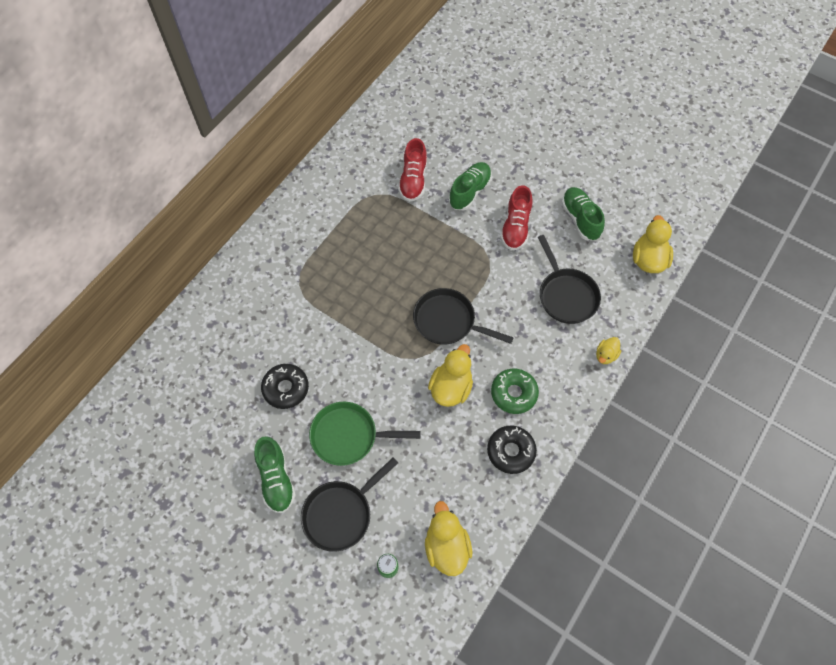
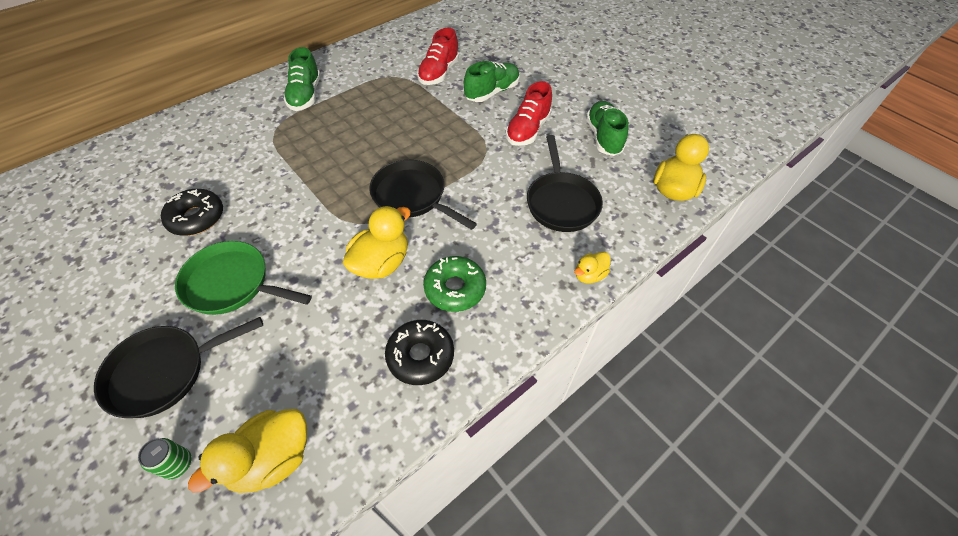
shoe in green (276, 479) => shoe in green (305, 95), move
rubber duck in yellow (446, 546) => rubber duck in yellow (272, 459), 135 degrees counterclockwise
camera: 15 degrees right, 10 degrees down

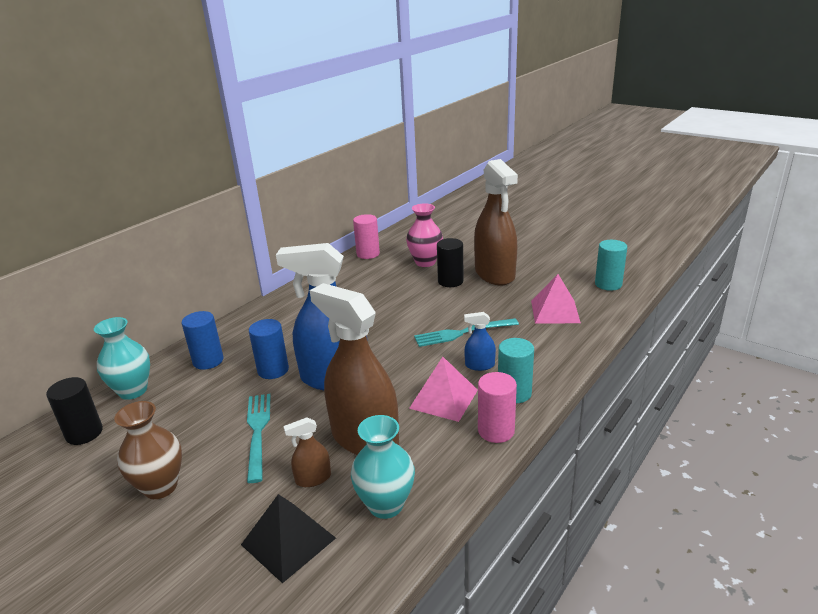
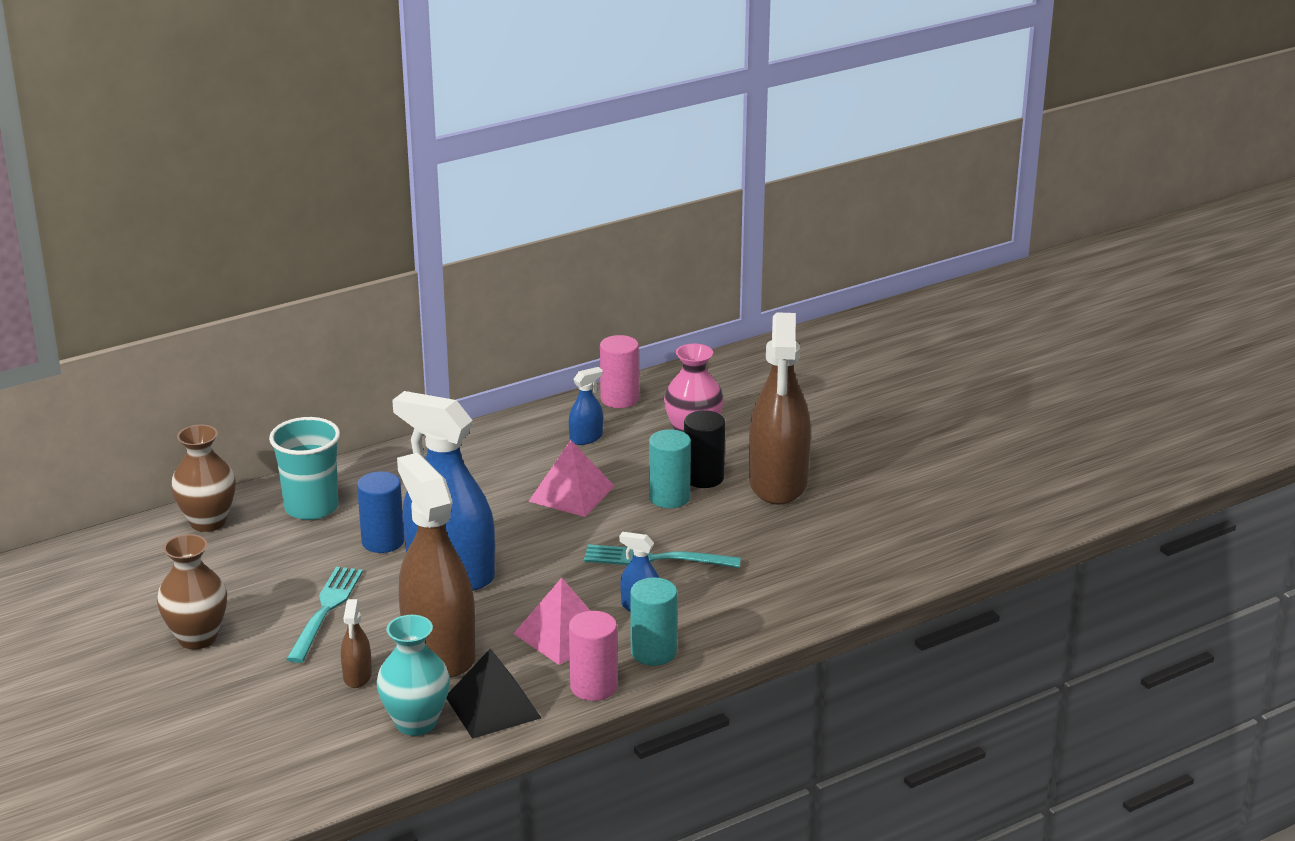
cylinder shape in ebony (84, 433) => nothing
nothing => spray cleaner in blue (586, 438)
pyramid in ebony (288, 541) => pyramid in ebony (492, 707), move
pyramid in rosy (555, 311) => pyramid in rosy (571, 493), move
cylinder shape in teal (608, 284) => cylinder shape in teal (669, 498), move
cylinder shape in blue (208, 361) => beaker in teal (311, 507)
tall vase in teal (133, 391) => tall vase in russet (208, 522)
spray cleaner in russet (313, 478) => spray cleaner in russet (357, 676), 90 degrees counterclockwise
camera: 20 degrees right, 0 degrees up

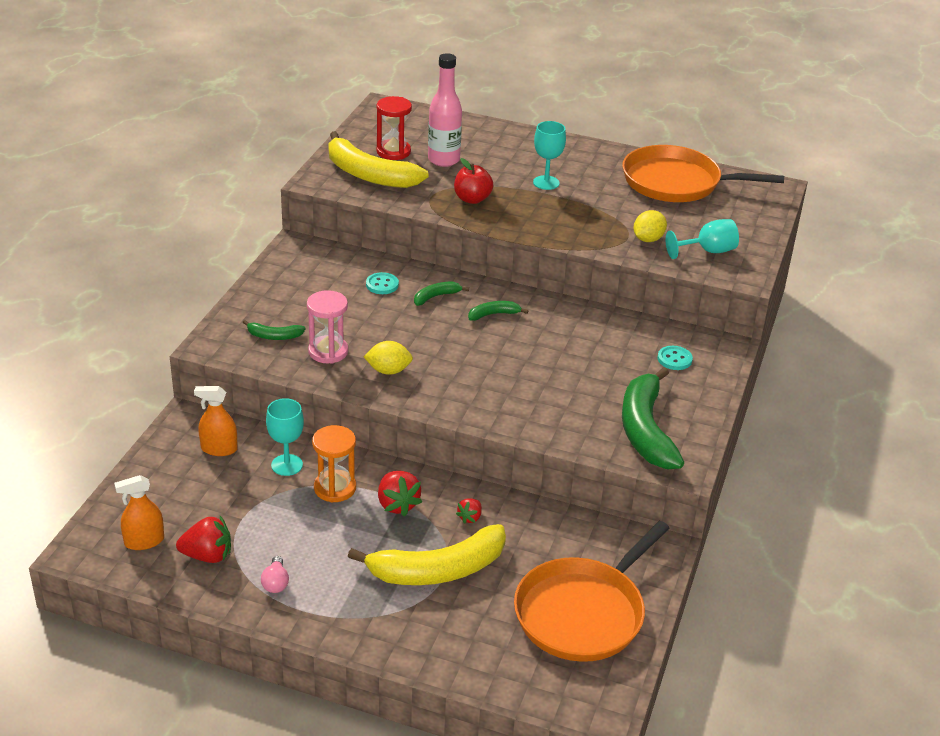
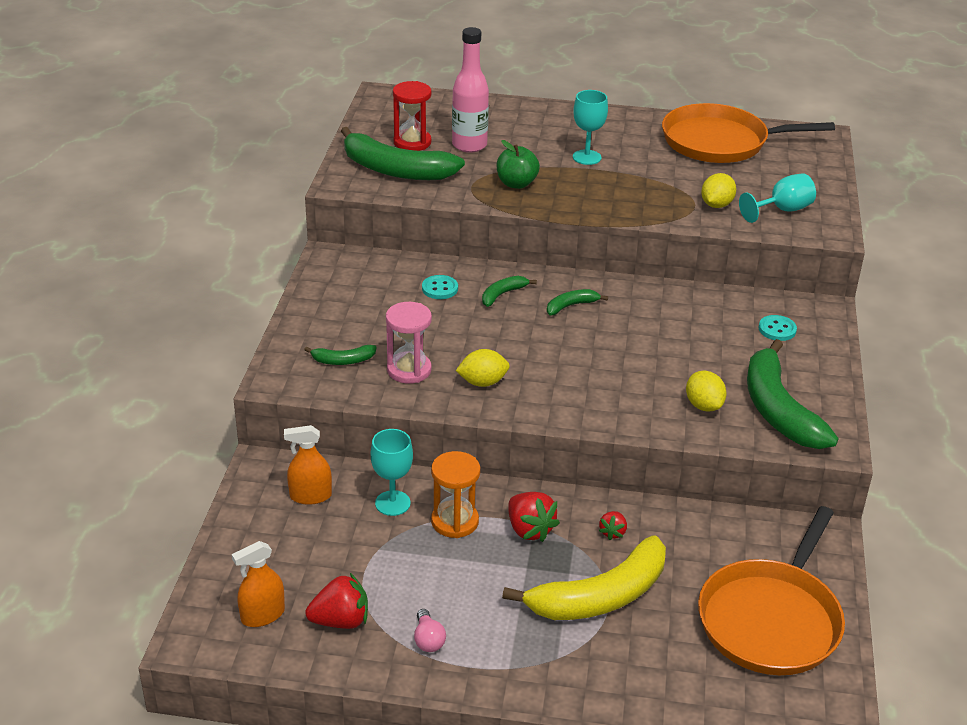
nothing => lemon in yellow (703, 405)
banana in yellow (369, 175) => banana in green (396, 170)
toy apple in red (472, 199) => toy apple in green (516, 184)
camera: 10 degrees left, 0 degrees up

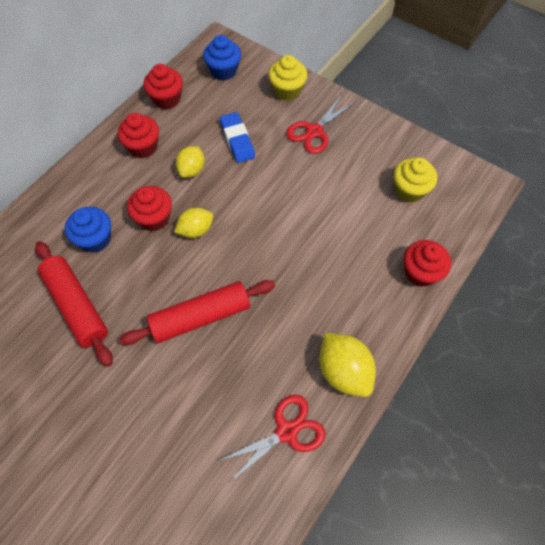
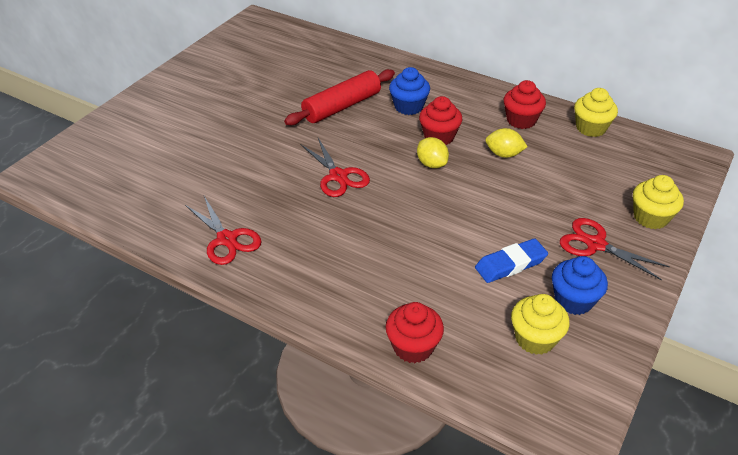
lemon in yellow (344, 371) => nothing
muffin in blue (223, 71) => muffin in blue (573, 300), move
gum eraser in blue (237, 140) => gum eraser in blue (510, 264), move
dough roller in red (201, 316) => shears in red (338, 176)
muffin in red (167, 99) => muffin in yellow (591, 128)
camera: 85 degrees right, 20 degrees down

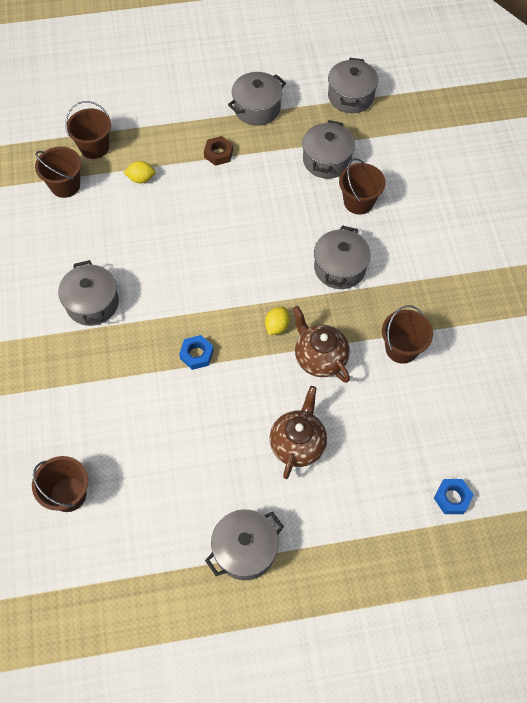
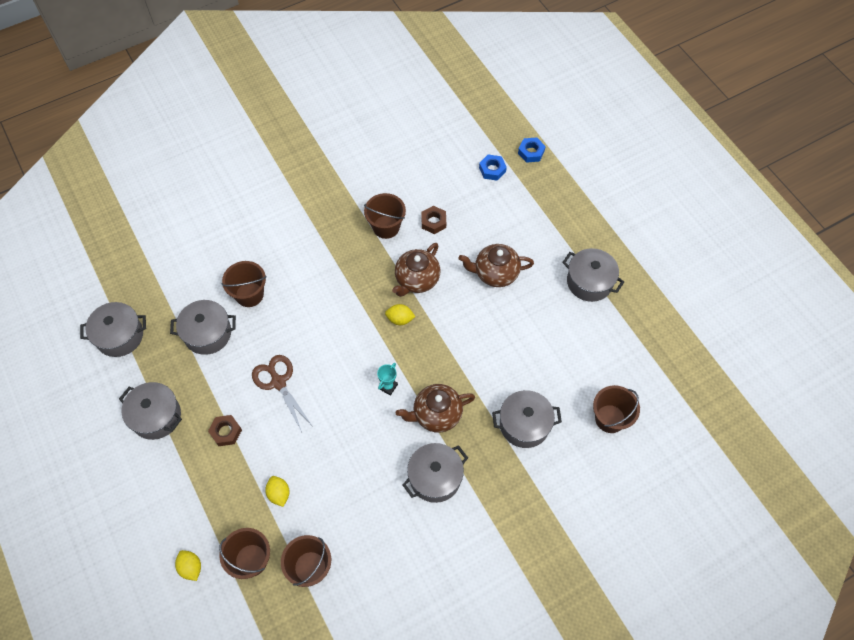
nothing => lemon in yellow (191, 567)
nothing => shears in russet (278, 382)
nothing => prize cup in teal (388, 386)
nothing => teapot in russet (436, 414)
nothing => hex nut in russet (433, 222)
hex nut in blue (196, 354) => hex nut in blue (531, 152), move
cooking pot in grey (339, 268) => cooking pot in grey (524, 424), move
camera: 110 degrees left, 0 degrees up

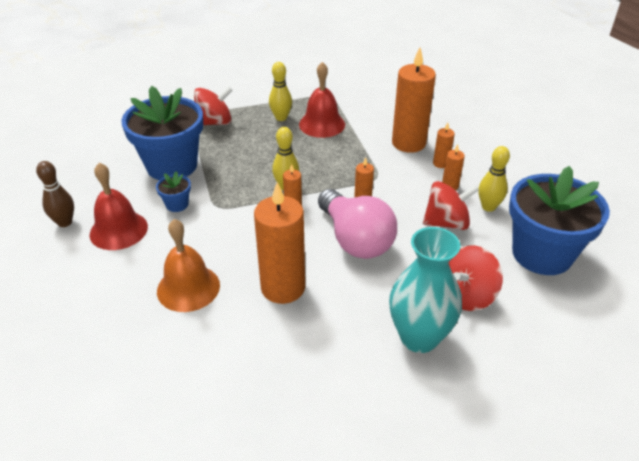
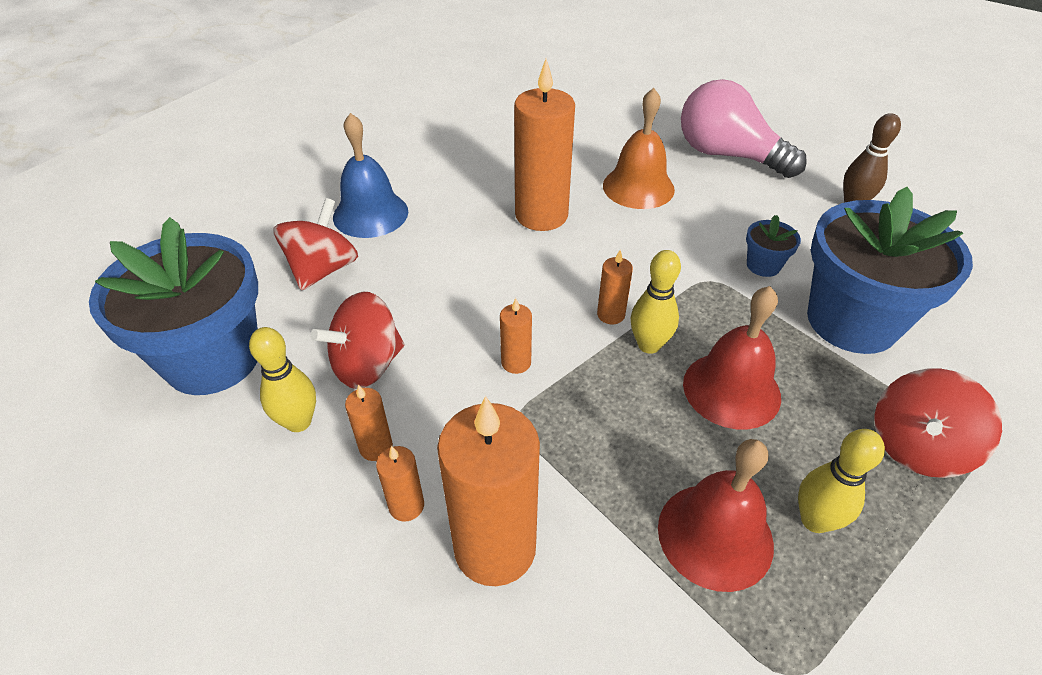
hand bell in red (118, 230) => hand bell in red (731, 389), move
lightbulb in rosy (355, 239) => lightbulb in rosy (728, 155), move
tall vase in teal (419, 337) => hand bell in blue (370, 214)
camera: 155 degrees right, 5 degrees up

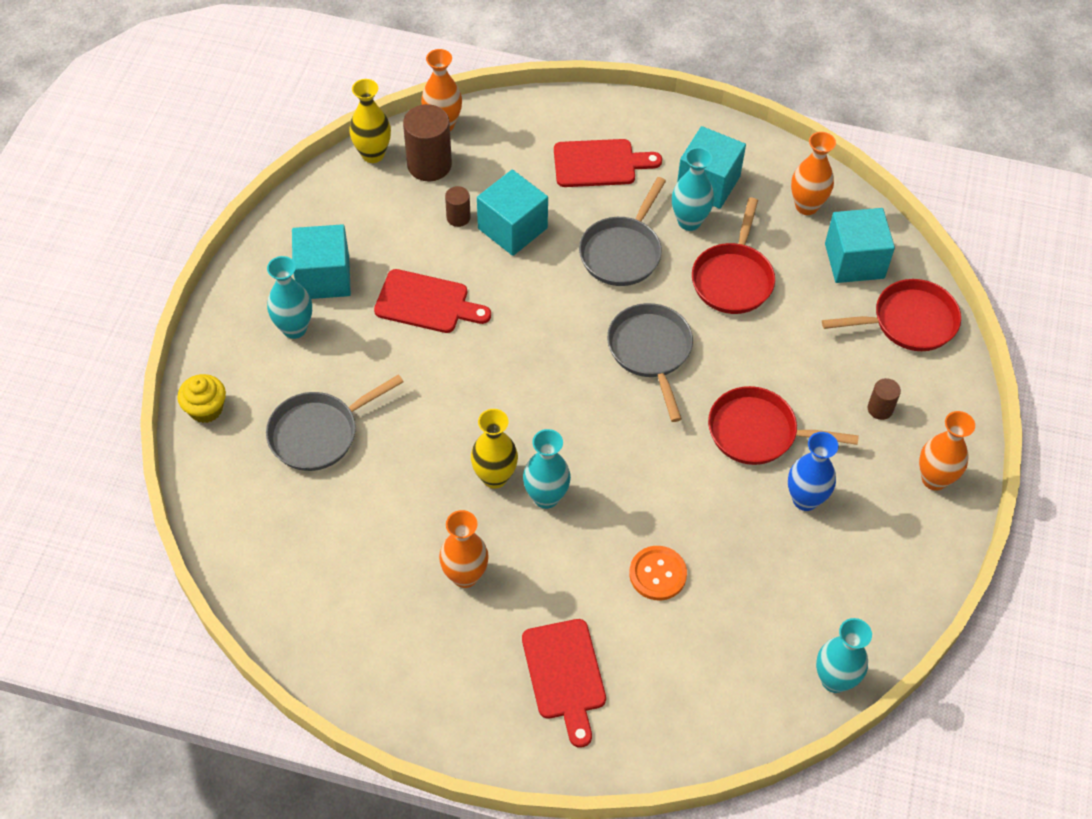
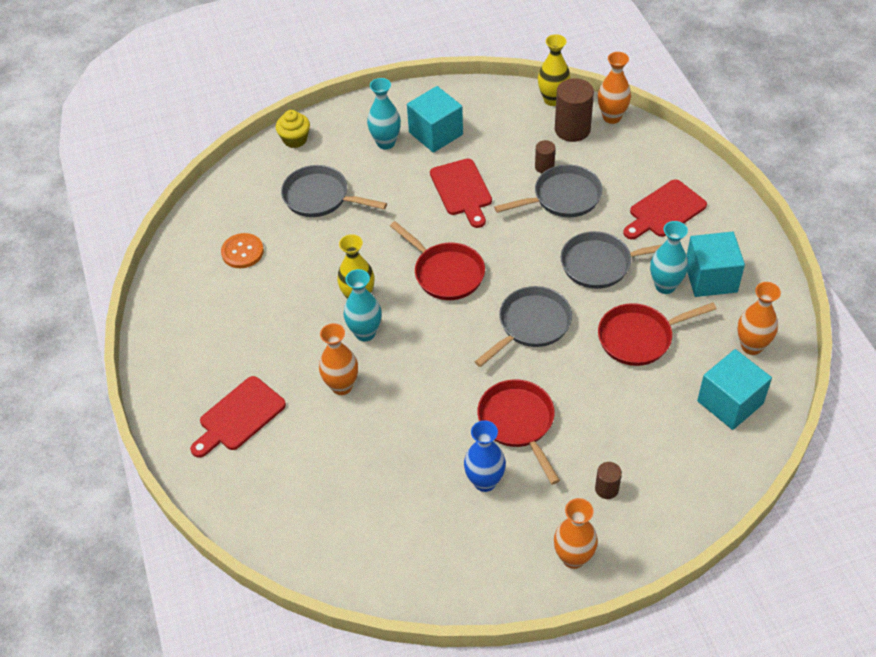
tall vase in teal (834, 680) => nothing
tall vase in orange-coloured (465, 575) => tall vase in orange-coloured (342, 386), move
shirt button in orange-coloured (657, 574) => shirt button in orange-coloured (242, 252), move
skillet in red (909, 322) => skillet in red (446, 273), move
block in teal (512, 228) => skillet in grey (562, 197)
chopping board in red (599, 164) => chopping board in red (664, 211), 90 degrees clockwise
camera: 60 degrees right, 5 degrees down

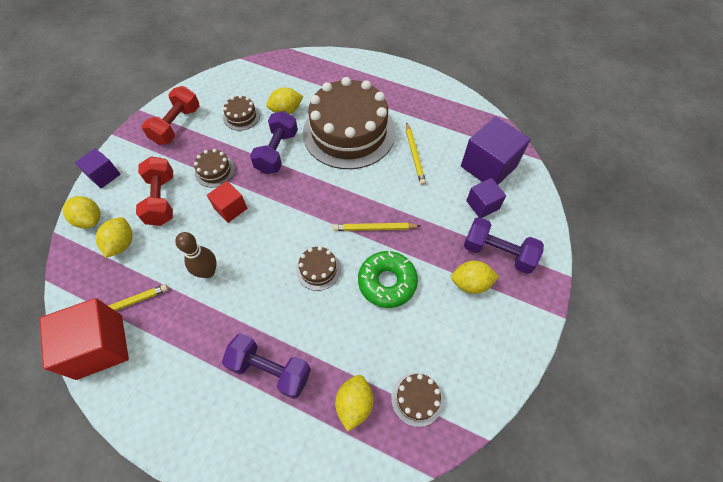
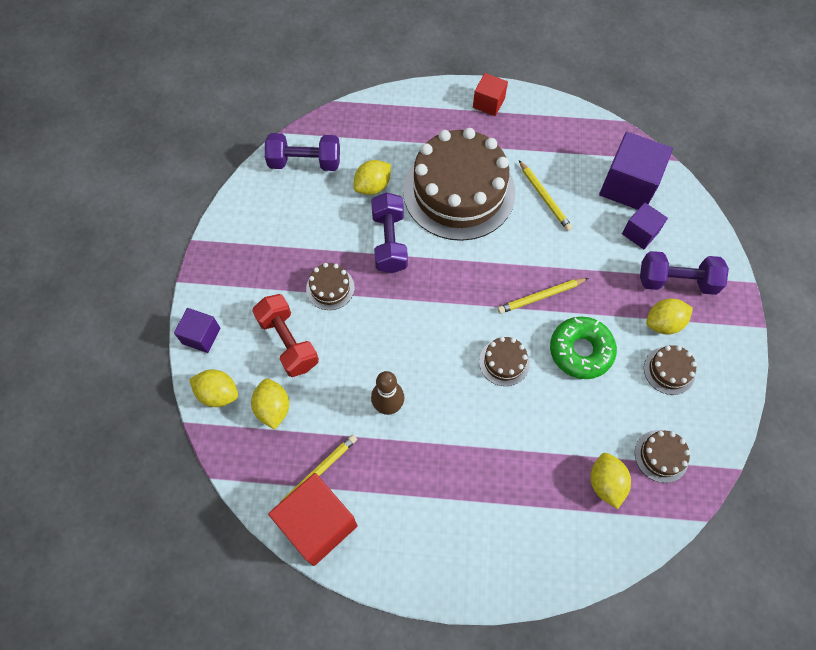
free weight in red (176, 125) => nothing
block in red (230, 208) => block in red (488, 103), move
free weight in purple (270, 370) => free weight in purple (305, 162), move
layer cake in russet (241, 116) => layer cake in russet (669, 370), move
camera: 20 degrees left, 5 degrees up

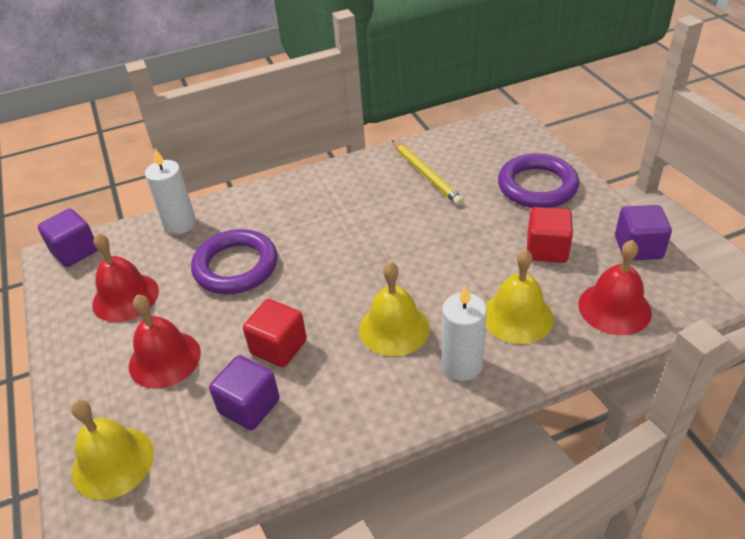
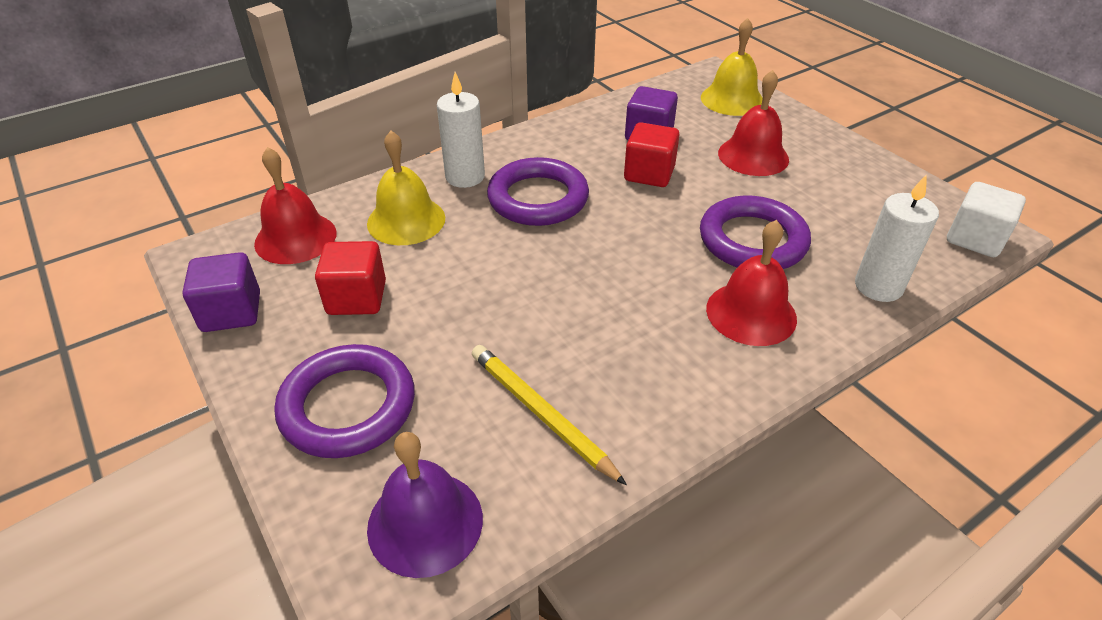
nothing => hand bell in purple (425, 522)
hand bell in red (125, 297) => hand bell in red (751, 313), move
hand bell in yellow (394, 328) => hoop in purple (538, 198)
block in purple (75, 251) => block in pure white (975, 239)
camera: 165 degrees right, 0 degrees up

